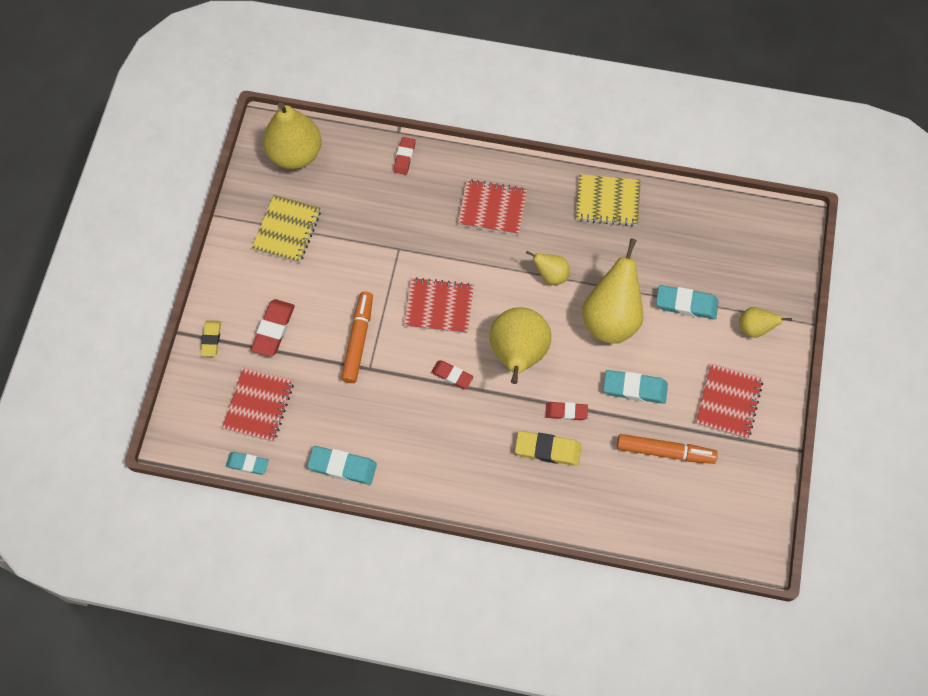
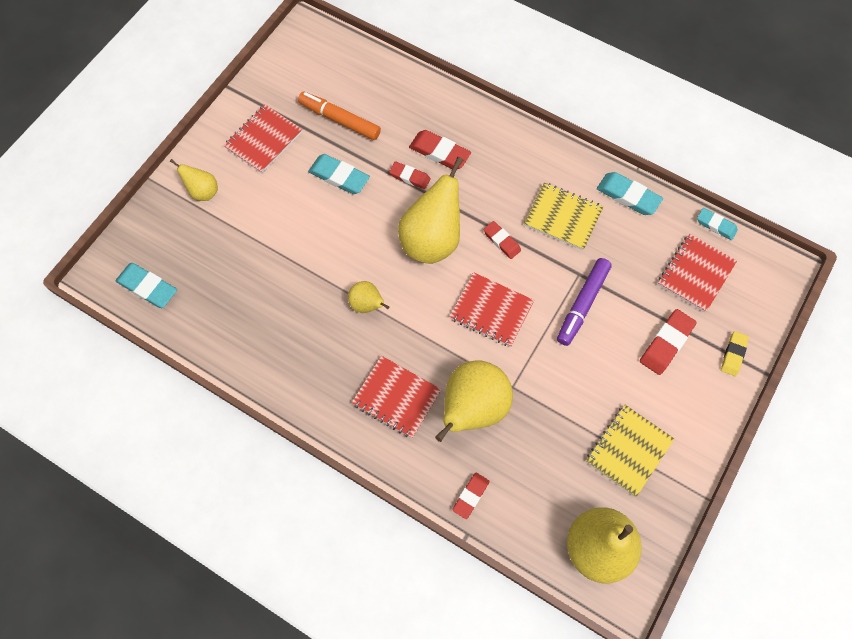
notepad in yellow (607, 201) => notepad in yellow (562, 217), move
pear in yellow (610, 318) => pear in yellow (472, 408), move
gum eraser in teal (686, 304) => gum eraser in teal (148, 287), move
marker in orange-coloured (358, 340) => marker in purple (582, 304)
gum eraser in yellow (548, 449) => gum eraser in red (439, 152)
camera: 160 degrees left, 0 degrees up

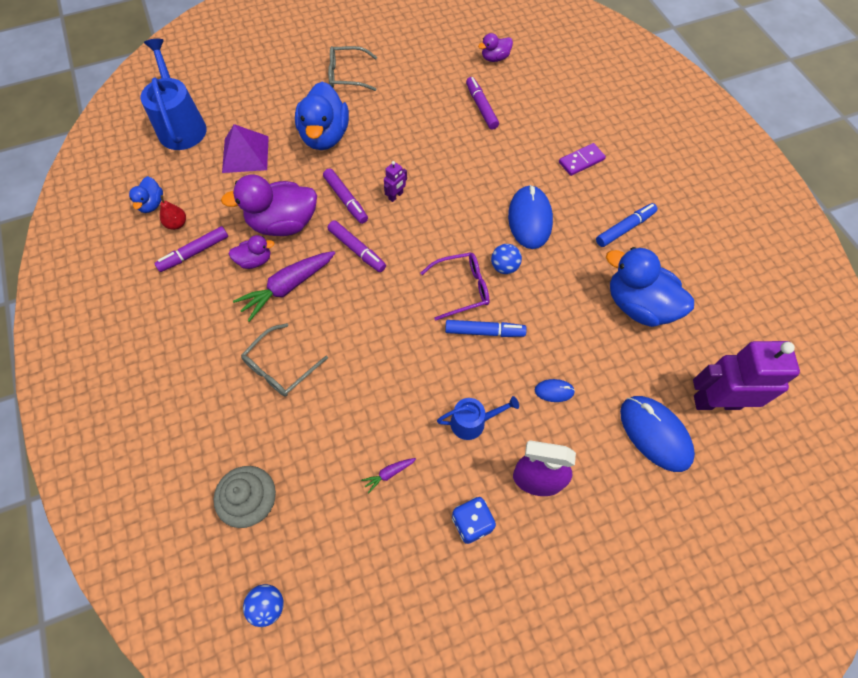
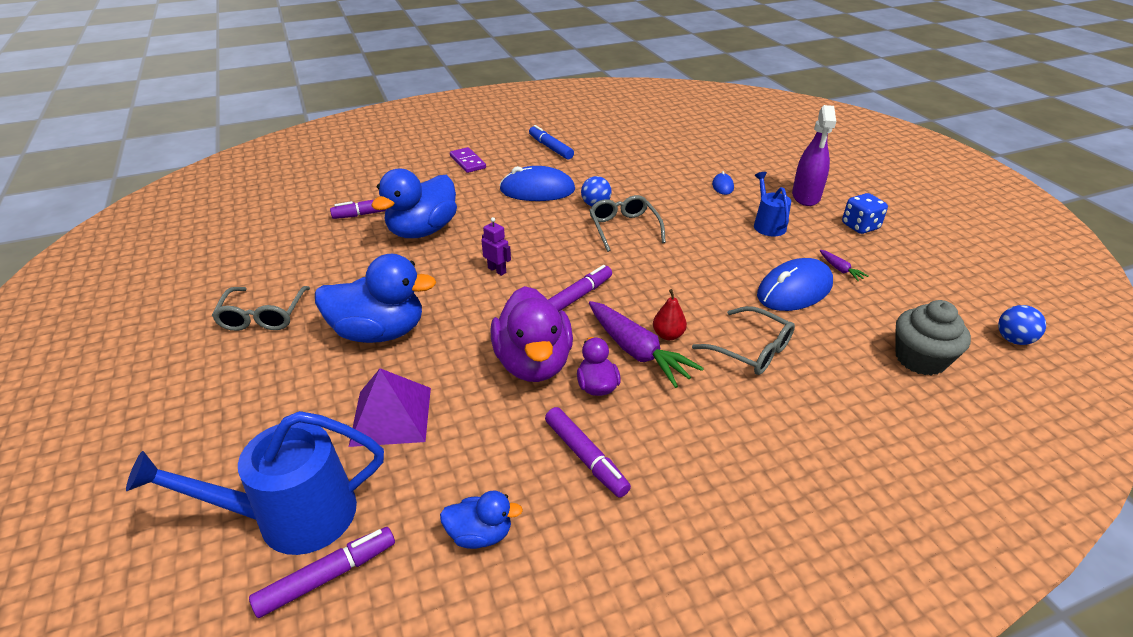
marker in blue (484, 331) => nothing
rubber duck in purple (495, 58) => nothing
robot in purple (716, 402) => nothing
pear in red (177, 224) => pear in red (668, 335), move
marker in purple (346, 200) => marker in purple (327, 576), move
rubber duck in blue (638, 305) => rubber duck in blue (422, 231), move
PC mouse in blue (655, 434) => PC mouse in blue (794, 290), move
spectacles in purple (461, 289) => spectacles in grey (624, 228)
camera: 90 degrees left, 25 degrees down

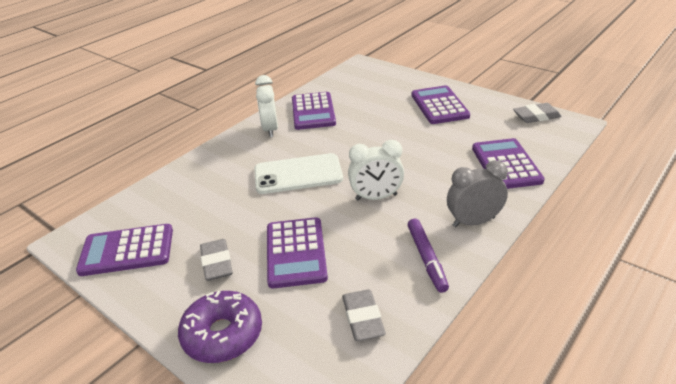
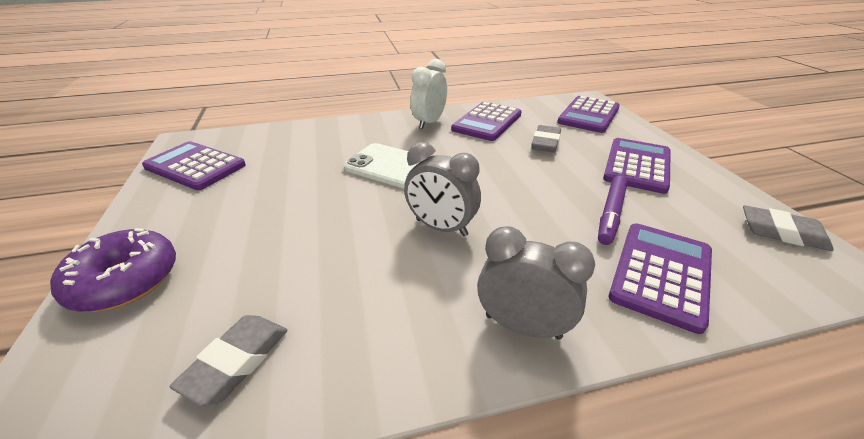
gum eraser in grey (217, 263) => gum eraser in grey (545, 143), move
pocket calculator in purple (295, 252) => pocket calculator in purple (588, 115), move
marker in purple (426, 259) => marker in purple (610, 214), move
bedside clock in pure white (376, 197) => bedside clock in grey (441, 227)
camera: 35 degrees right, 0 degrees up

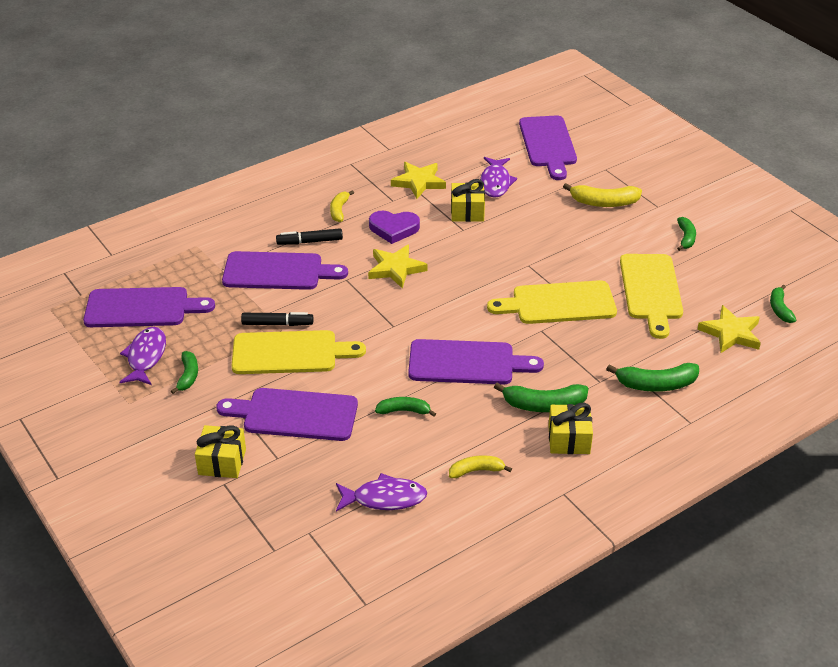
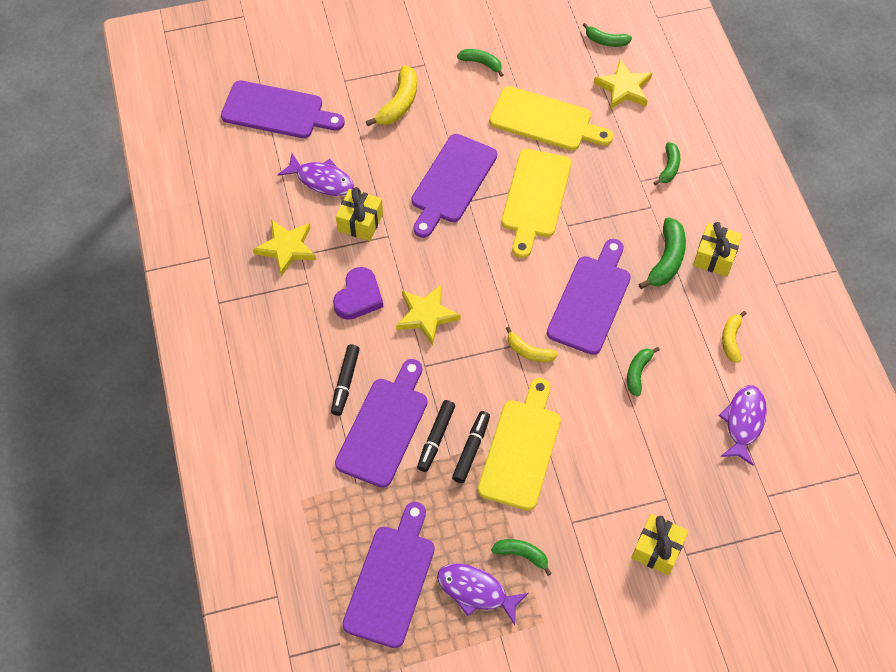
nothing => marker in ebony (436, 438)
chopping board in purple (295, 414) => chopping board in purple (452, 182), move
banana in yellow (339, 210) => banana in yellow (529, 351), move
banana in green (656, 384) => banana in green (669, 167), x0.64
camera: 70 degrees left, 20 degrees up

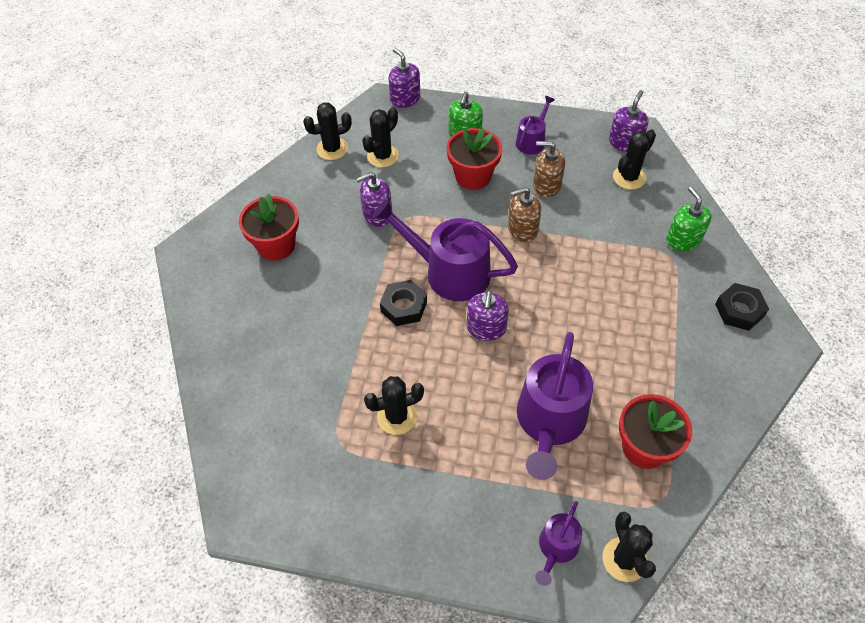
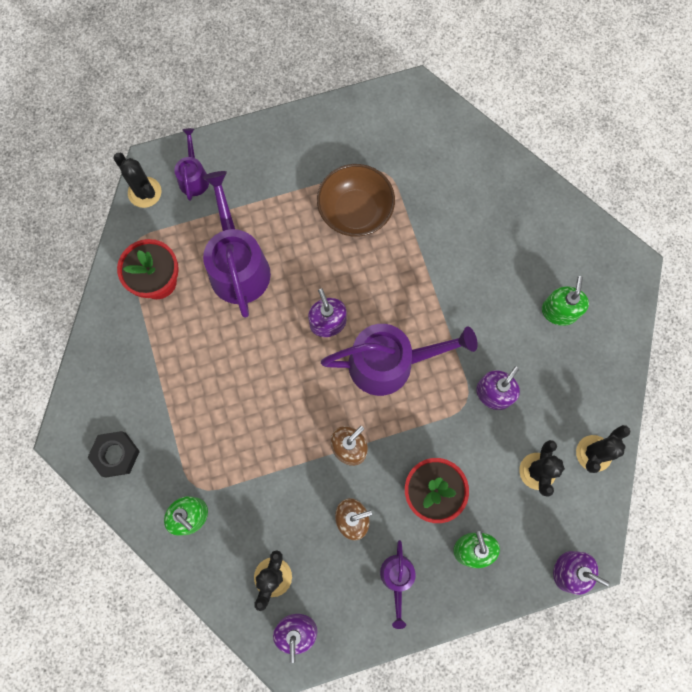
hex nut in ebony (403, 307) => nothing
plant pot in red (276, 245) => soap pump in green (559, 311)
cactus in ebony (397, 417) => serving bowl in russet (355, 211)
camera: 150 degrees right, 20 degrees up

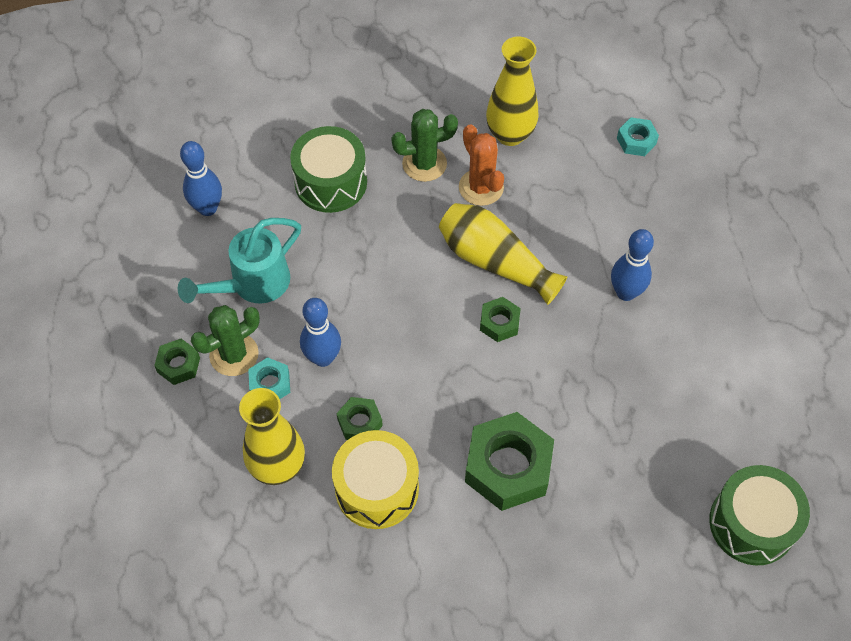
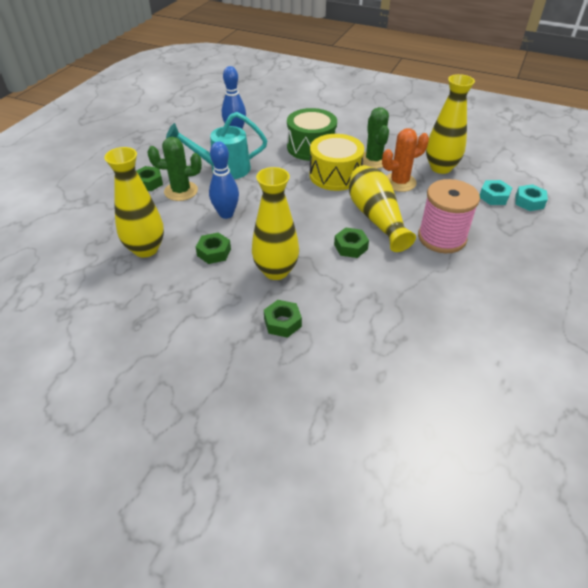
skittle in blue (626, 292) => nothing
drum in green (752, 523) => nothing
nothing => tall vase in yellow (276, 271)
nothing => bobbin in rosy (442, 238)
hex nut in teal (270, 384) => hex nut in teal (494, 197), move
drum in yellow (377, 488) => drum in yellow (335, 175), move
cactus in green (424, 164) => cactus in green (373, 160), 60 degrees clockwise
cactus in orange-coloured (481, 187) => cactus in orange-coloured (399, 182), 60 degrees clockwise
hex nut in green (508, 467) => hex nut in green (282, 322), x0.50
camera: 35 degrees right, 15 degrees down

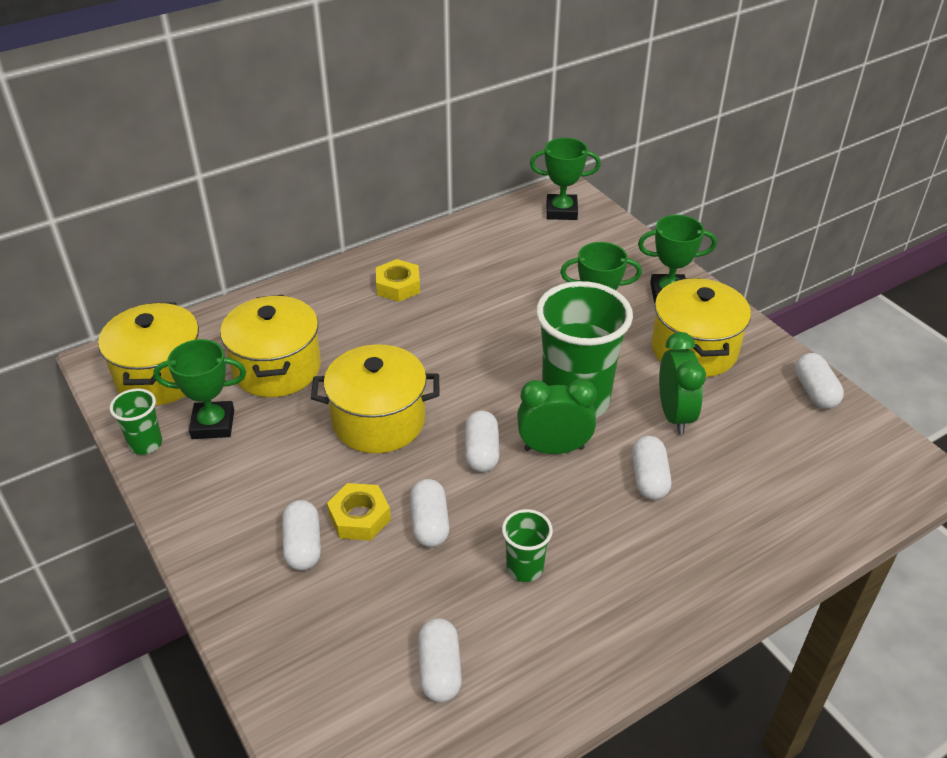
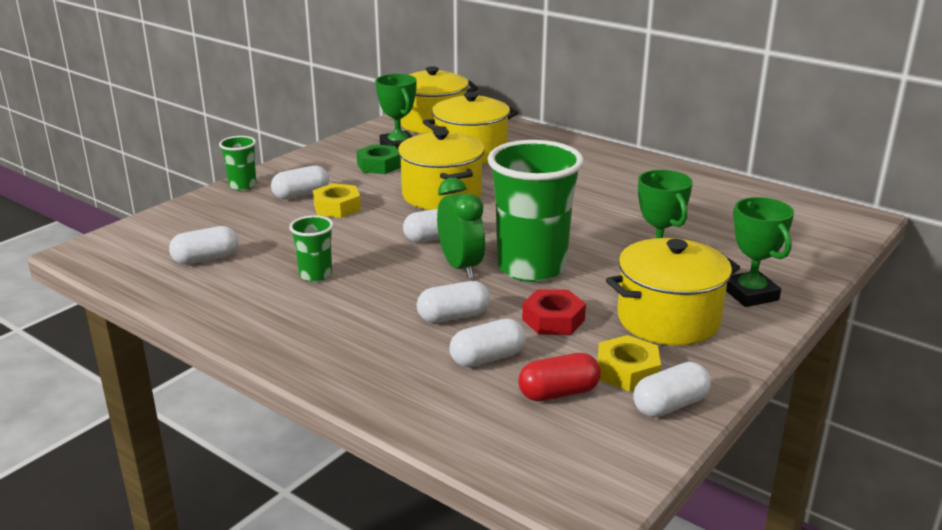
prize cup in green (561, 211) => nothing
nothing => hex nut in green (379, 165)
nothing => pill shape in red (558, 393)
beaker in green (146, 444) => beaker in green (242, 186), move
hex nut in yellow (398, 286) => hex nut in yellow (627, 371), move
pill shape in pure white (430, 523) => pill shape in pure white (487, 358), move
bedside clock in green (674, 415) => hex nut in red (553, 320)
camera: 70 degrees right, 15 degrees down

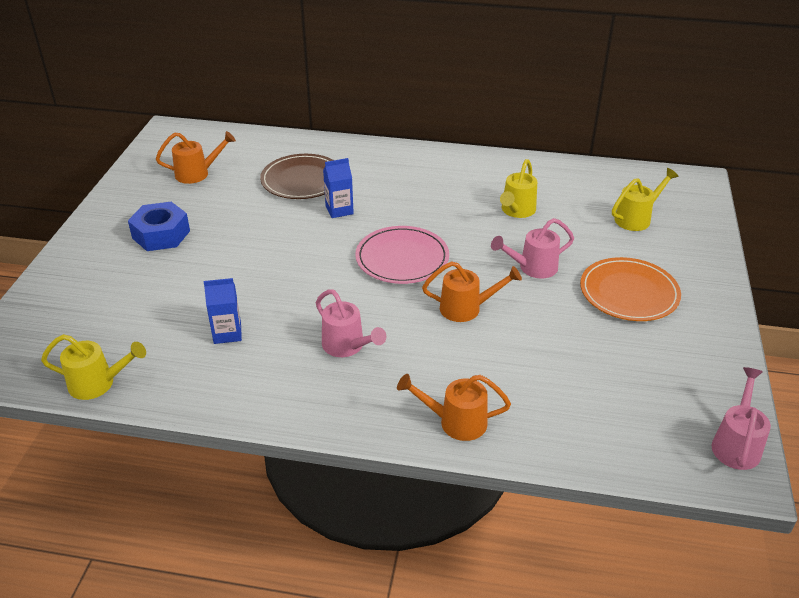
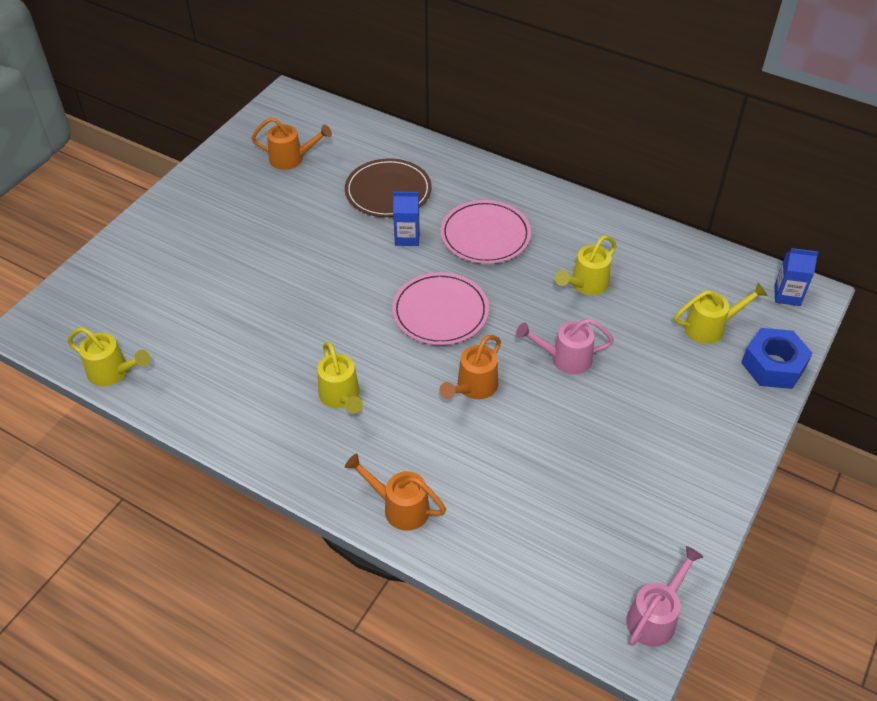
plate in orange-coloured (629, 293) => nothing
nothing => plate in rosy (485, 235)
hex nut in blue (161, 234) => hex nut in blue (773, 365), move
carton in blue (227, 333) => carton in blue (787, 295), move
watering pot in rosy (347, 346) => watering pot in yellow (341, 397)
watering pot in orange-coloured (466, 308) => watering pot in orange-coloured (473, 387), 105 degrees clockwise
camera: 20 degrees right, 10 degrees up

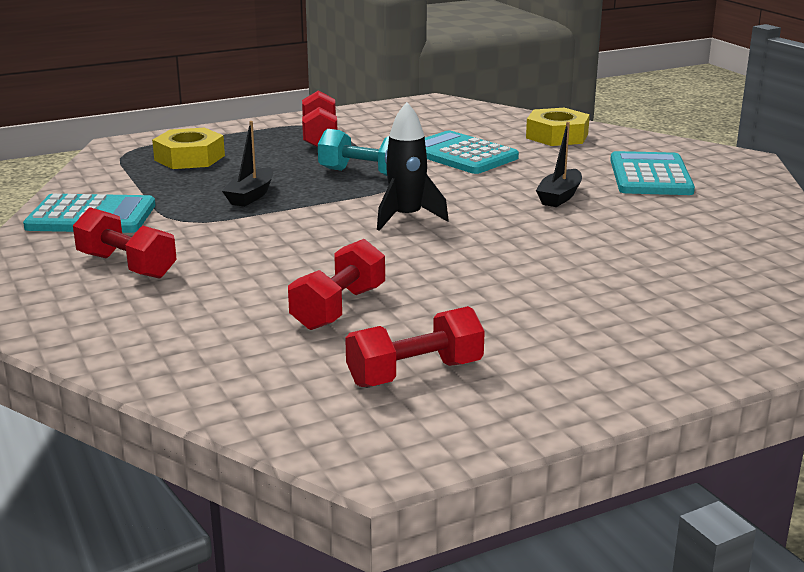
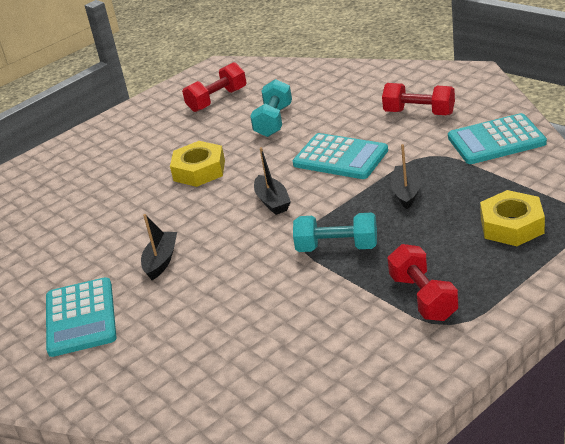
pocket calculator in teal (461, 155) => pocket calculator in teal (340, 157), move
hex nut in yellow (557, 136) => hex nut in yellow (199, 170), move
toy rocket in ebony (406, 218) => toy boat in ebony (272, 201)
free weight in red (338, 308) => free weight in teal (274, 121)
camera: 170 degrees right, 10 degrees up

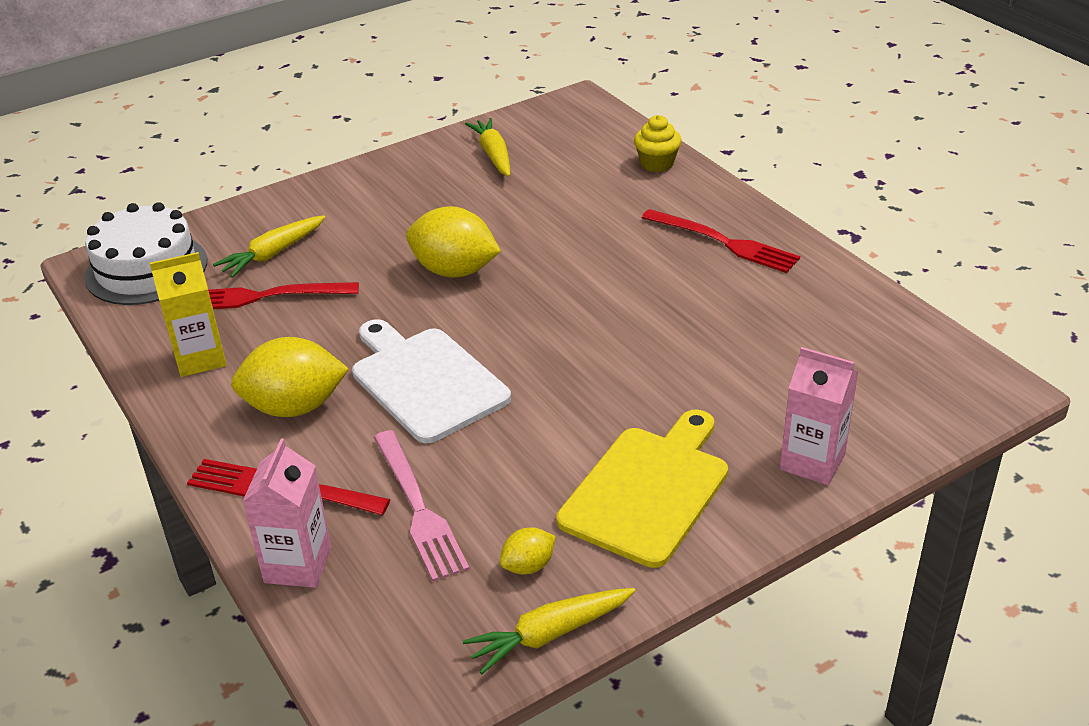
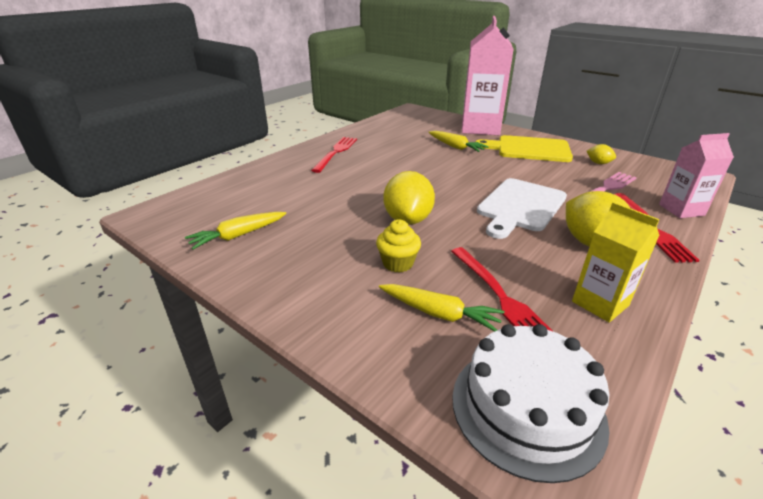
toy carrot in yellow (549, 634) => toy carrot in yellow (455, 147), move
muffin in yellow (657, 164) => muffin in yellow (398, 263), move
carton in rosy (812, 461) => carton in rosy (480, 128), x1.85
camera: 110 degrees left, 5 degrees down

